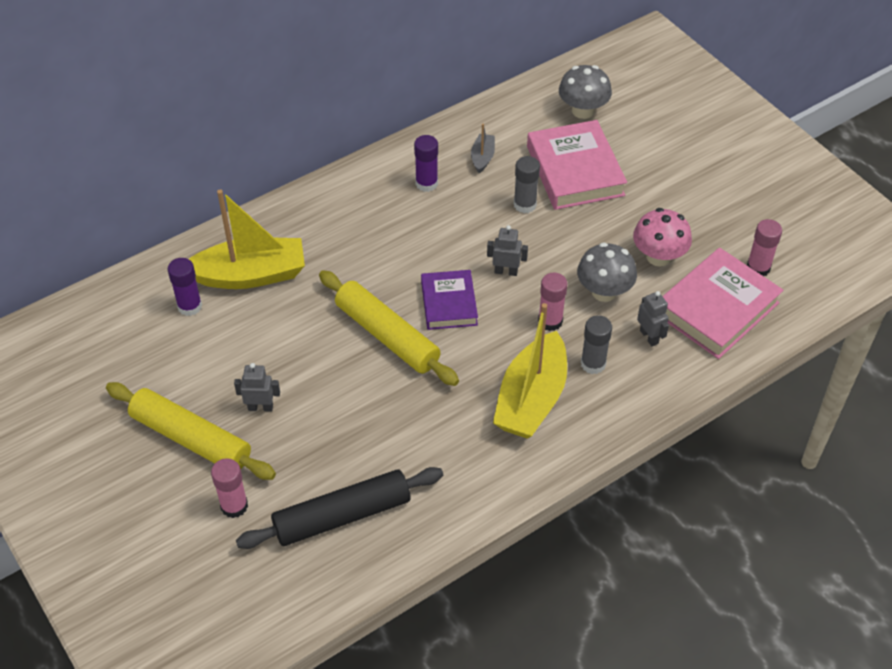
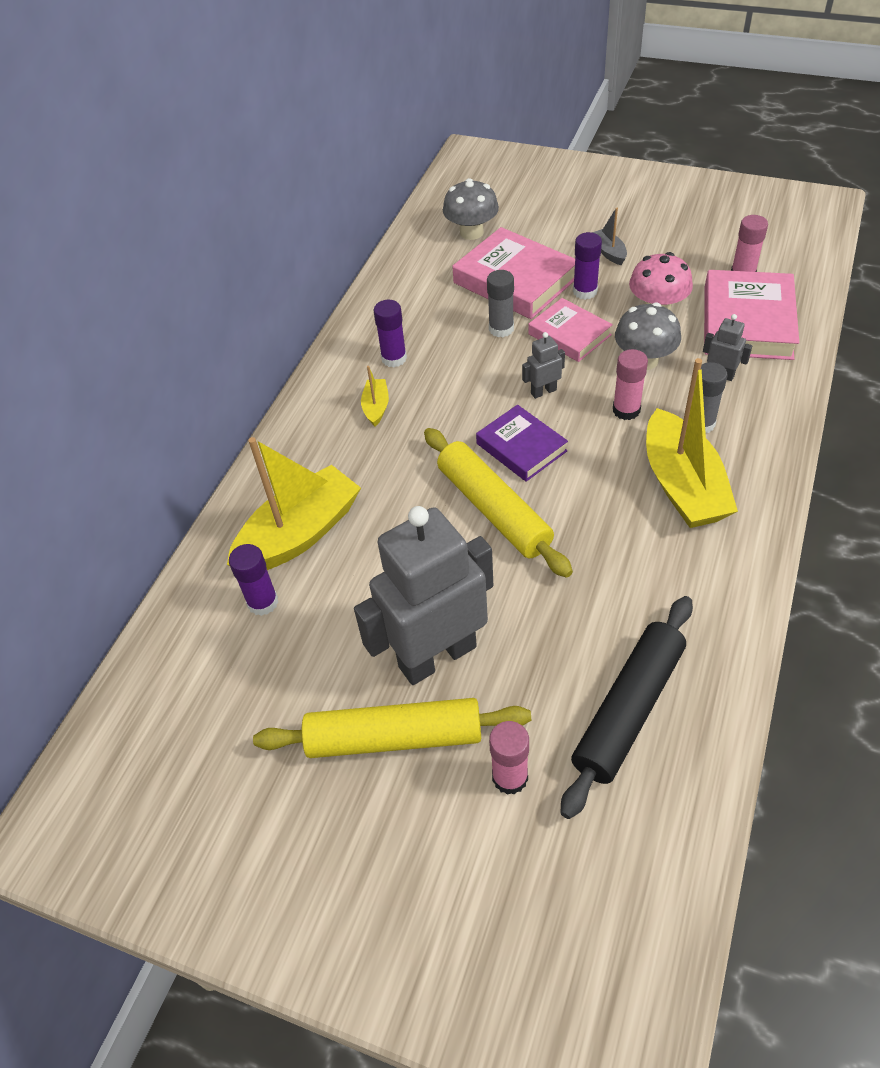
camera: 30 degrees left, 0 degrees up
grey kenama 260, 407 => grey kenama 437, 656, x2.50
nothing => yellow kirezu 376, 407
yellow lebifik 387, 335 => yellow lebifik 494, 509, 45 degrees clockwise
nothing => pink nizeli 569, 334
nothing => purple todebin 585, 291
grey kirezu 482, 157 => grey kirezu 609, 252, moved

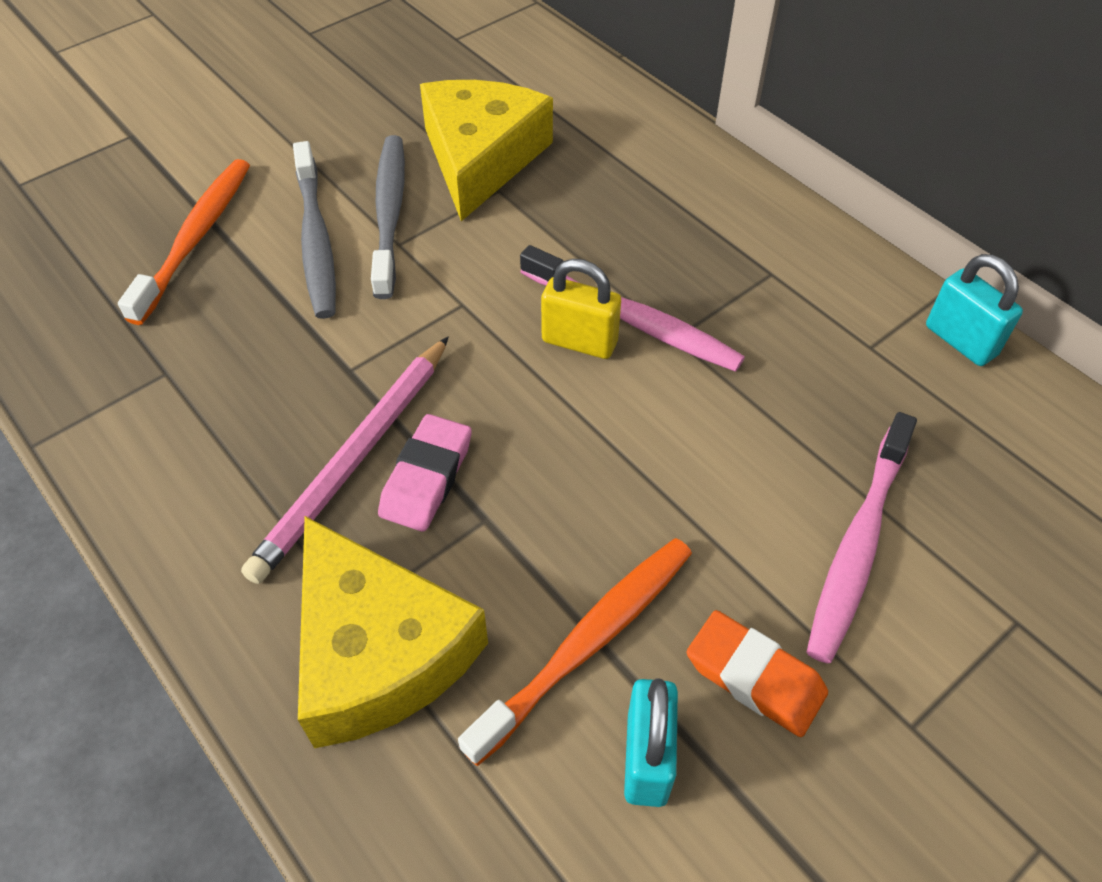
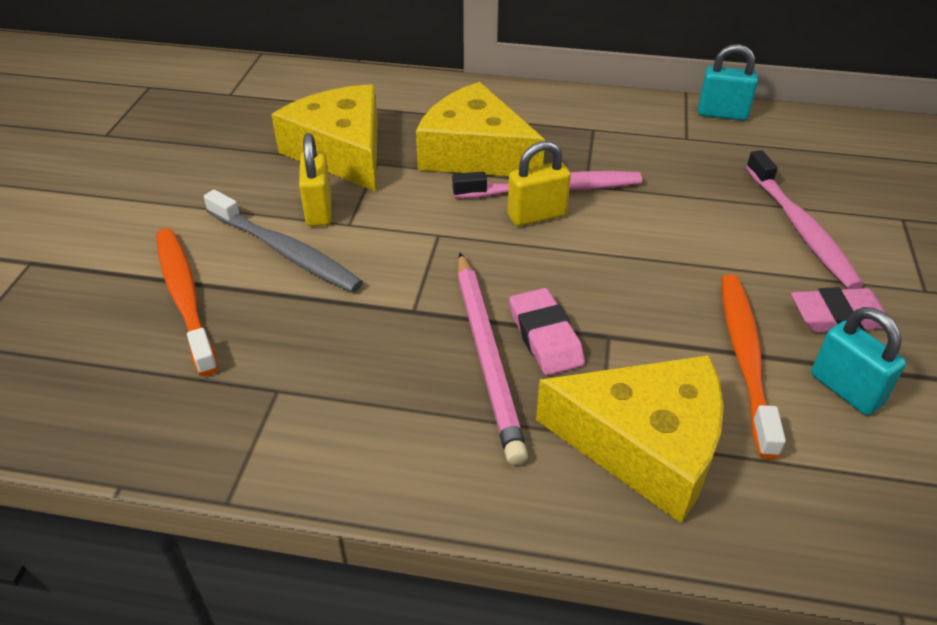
camera: 40 degrees left, 10 degrees down
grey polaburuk 390, 213 => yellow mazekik 319, 210
nothing => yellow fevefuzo 475, 153
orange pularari 754, 677 => pink pularari 839, 317

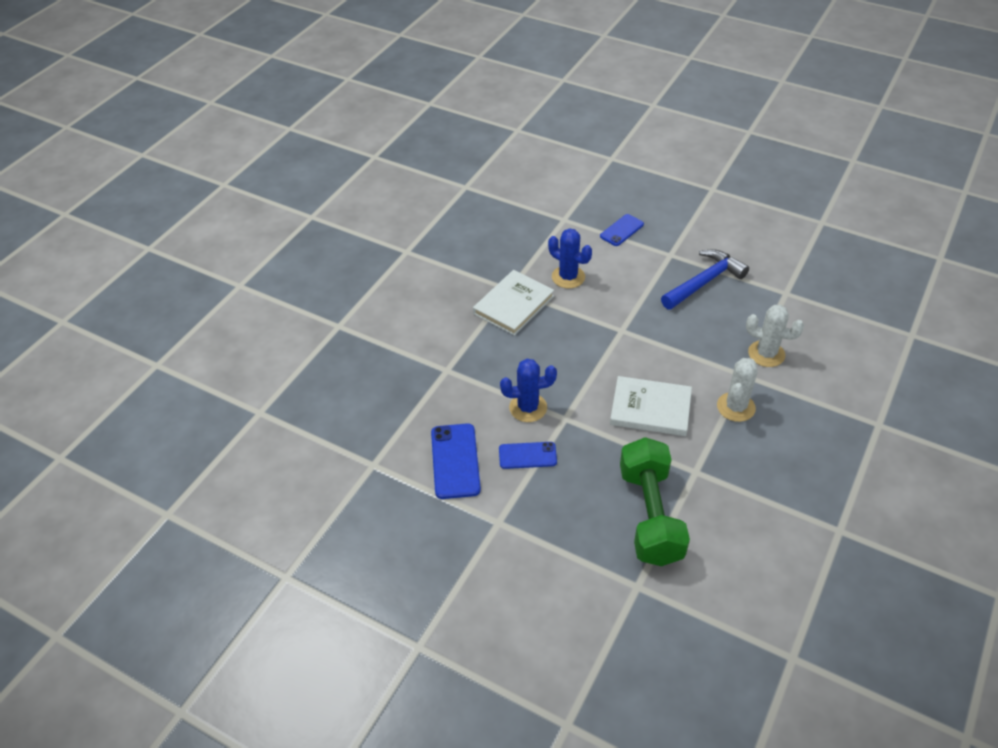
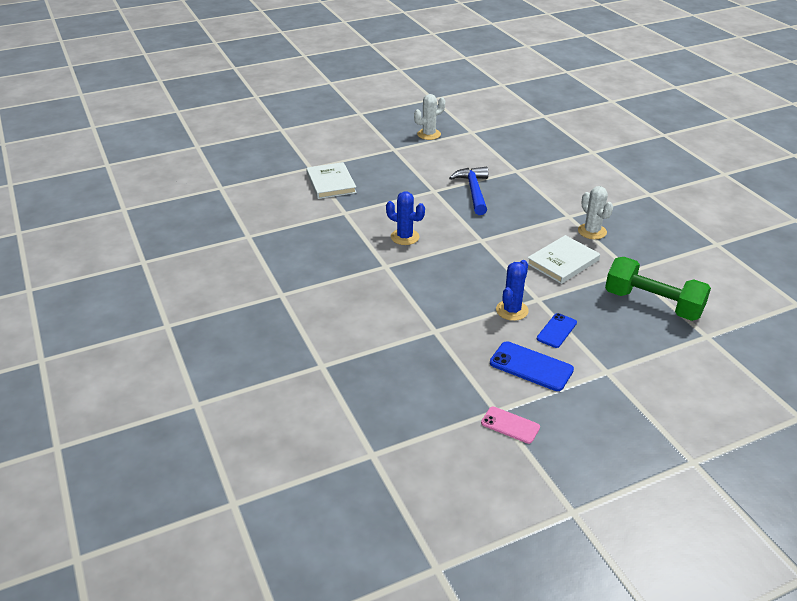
camera: 55 degrees left, 10 degrees down
white nizeli 513, 305 => white nizeli 331, 183, moved
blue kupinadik 568, 277 => blue kupinadik 405, 237, 45 degrees clockwise
white kupinadik 766, 354 => white kupinadik 429, 134, moved
nothing => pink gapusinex 510, 425
blue gapusinex 621, 230 => nothing

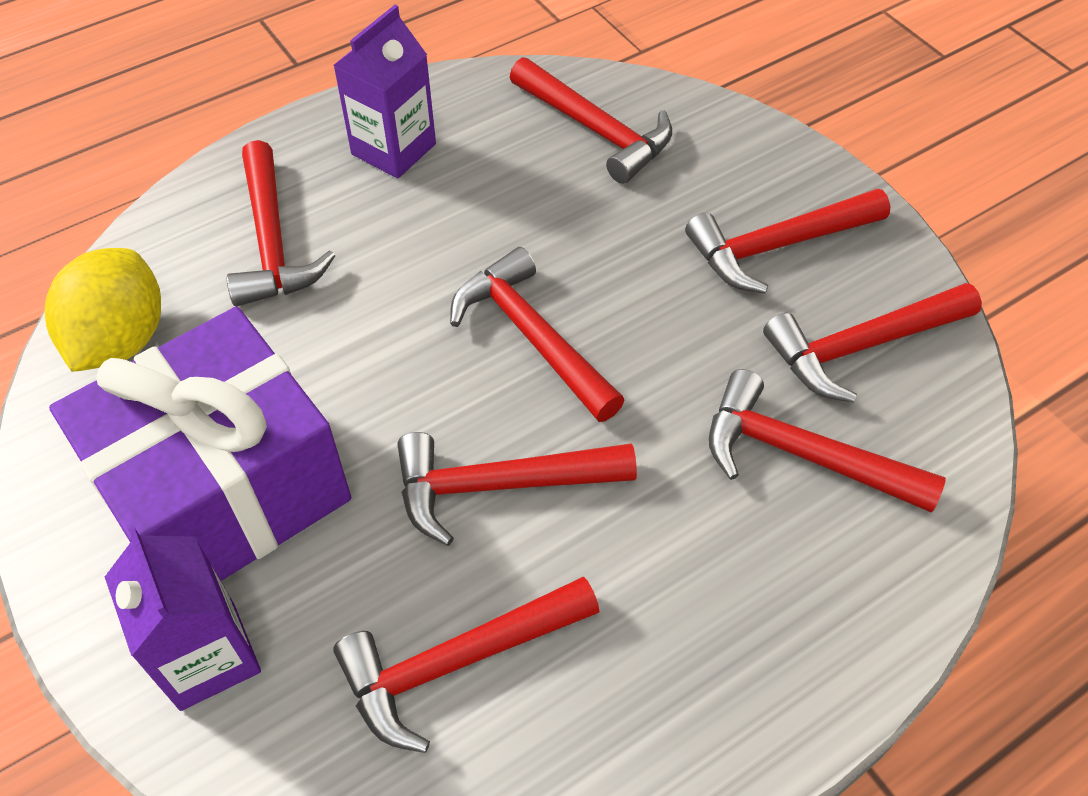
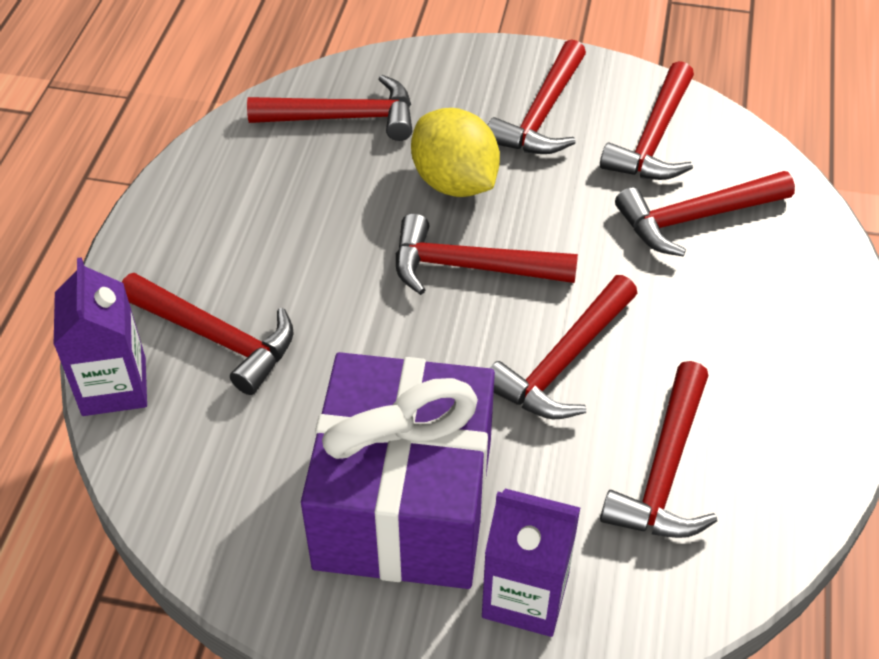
camera: 45 degrees left, 5 degrees down
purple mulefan 393, 149 => purple mulefan 114, 386, moved
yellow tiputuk 121, 340 => yellow tiputuk 454, 183, moved

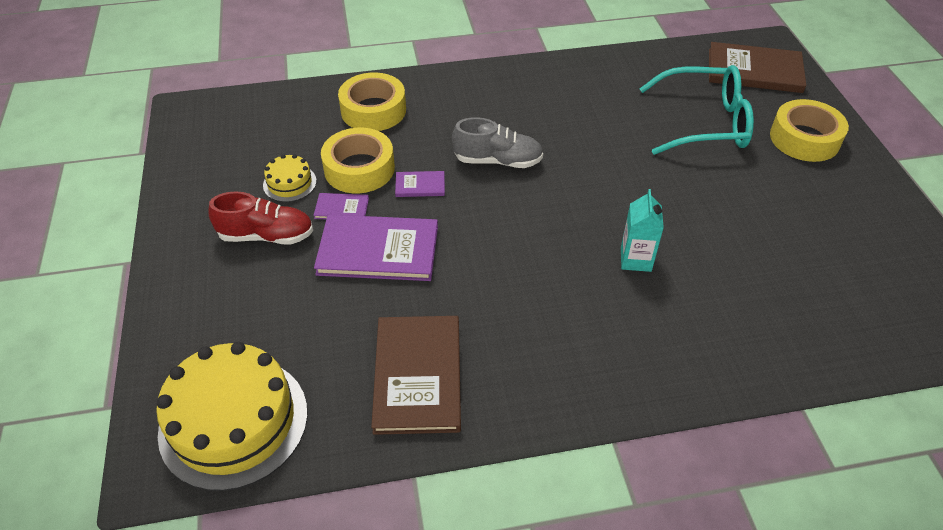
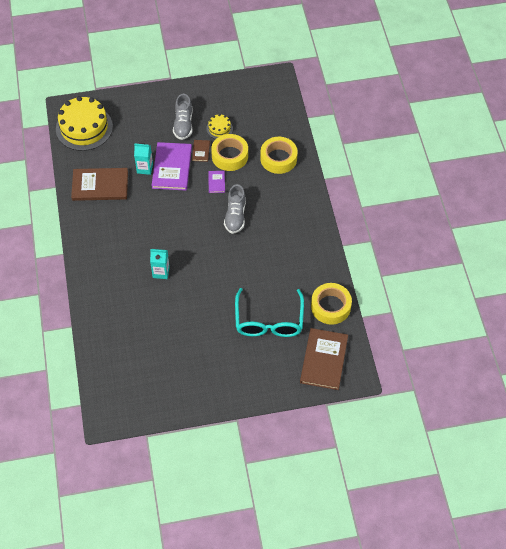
camera: 90 degrees right, 10 degrees up
nothing => turquoise mulefan 145, 168
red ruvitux 266, 236 => grey ruvitux 183, 124
purple nizeli 341, 208 => brown nizeli 201, 151
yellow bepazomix 804, 139 => yellow bepazomix 330, 306, moved

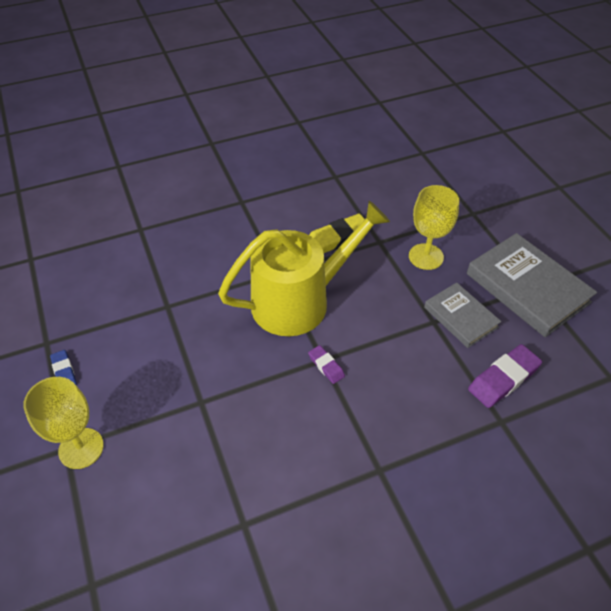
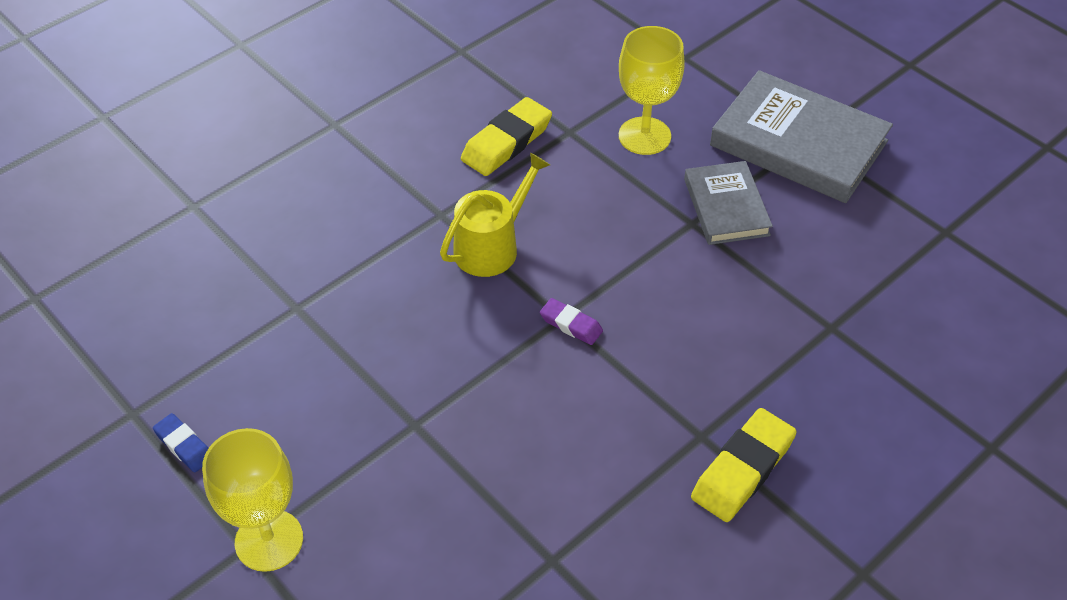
camera: 20 degrees left, 0 degrees up
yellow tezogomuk 299, 301 => yellow tezogomuk 491, 246, x0.55
grey nizeli 461, 317 => grey nizeli 726, 207, 45 degrees clockwise
nothing => yellow pularari 742, 469
purple pularari 503, 379 => nothing

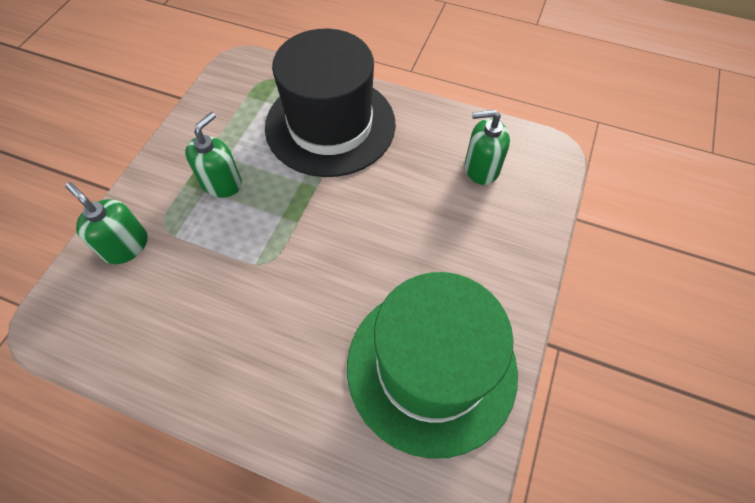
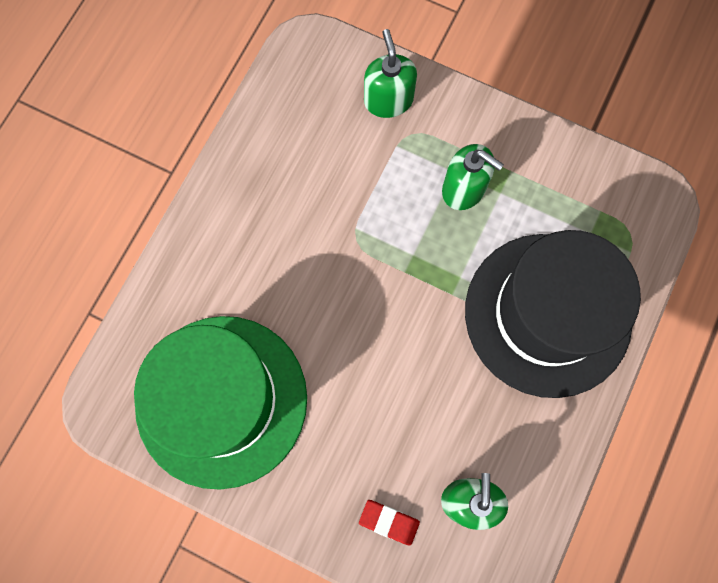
camera: 95 degrees right, 15 degrees up
nothing => red pularari 389, 522
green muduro 125, 246 => green muduro 388, 100, 60 degrees counterclockwise

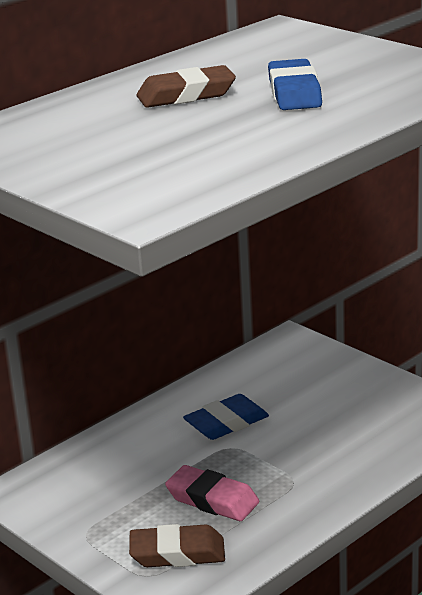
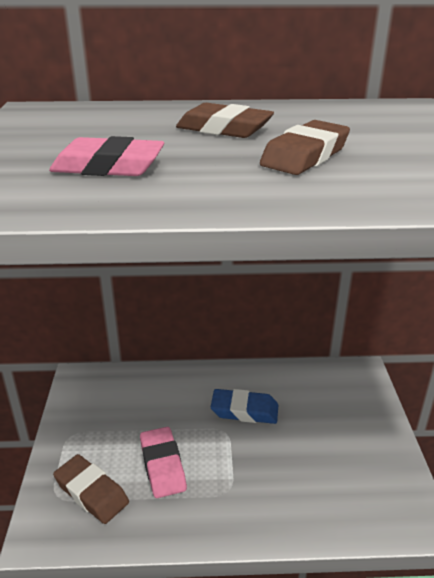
camera: 40 degrees right, 5 degrees up
nothing => pink pularari 108, 167
blue pularari 294, 93 => brown pularari 305, 156

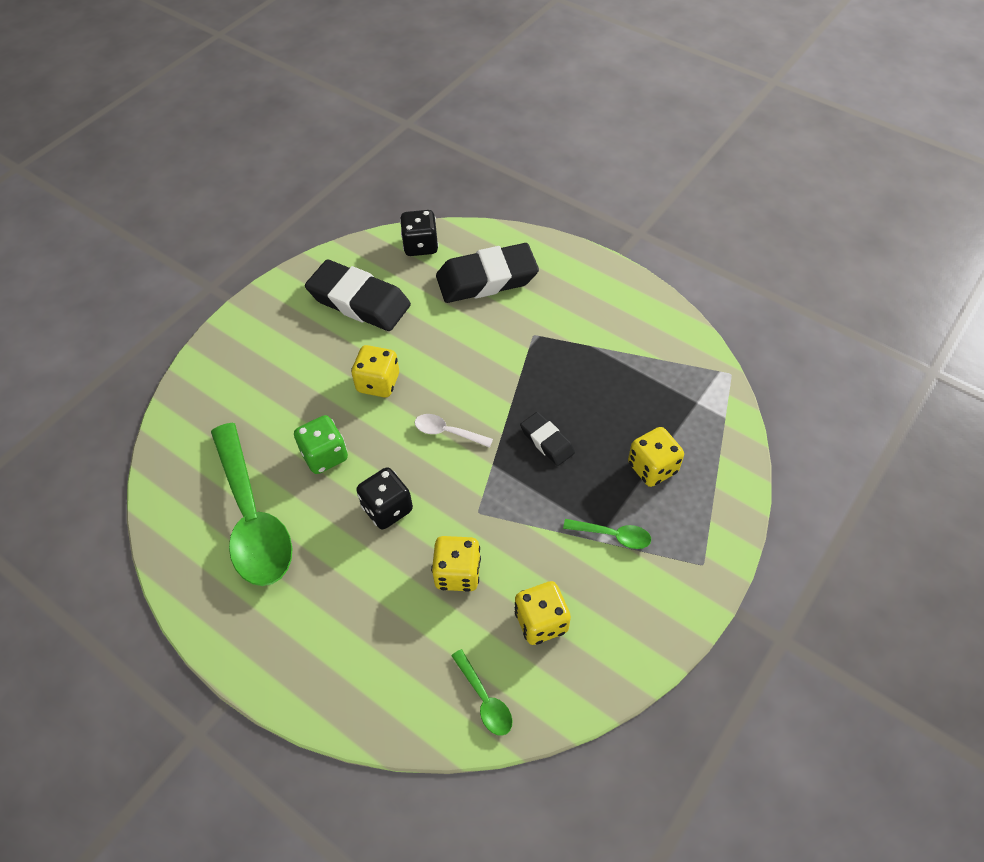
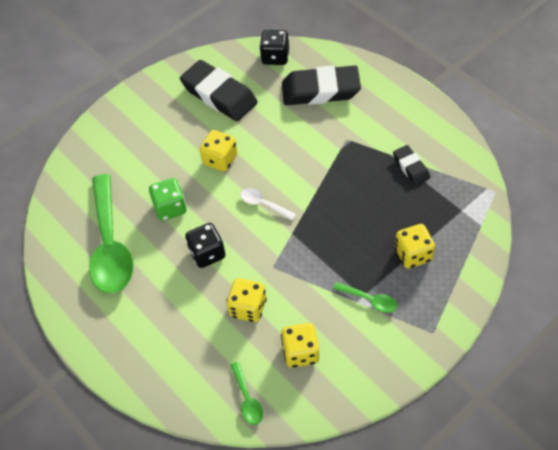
camera: 15 degrees right, 0 degrees up
black pularari 547, 441 => black pularari 411, 167, moved

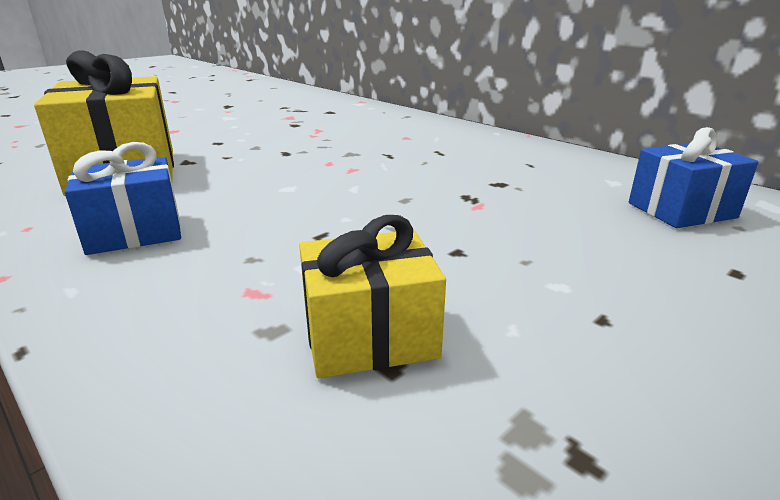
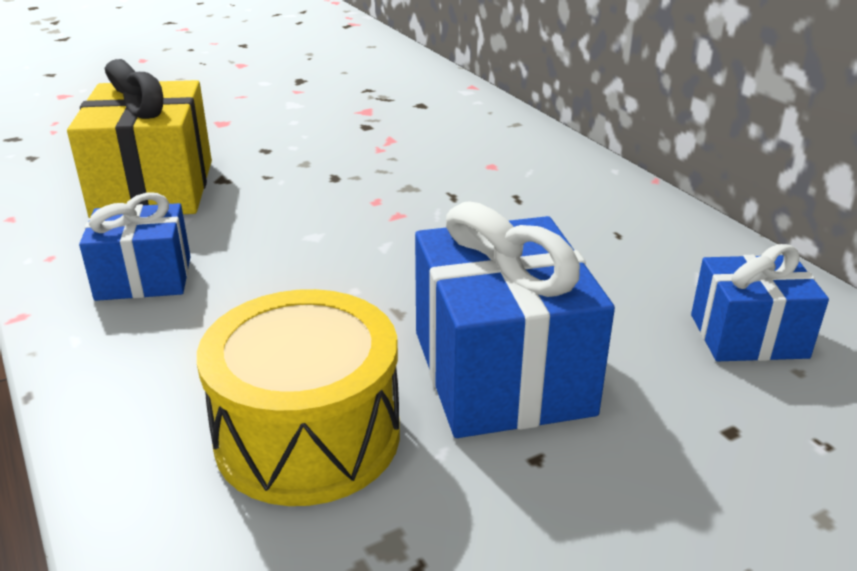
camera: 15 degrees right, 5 degrees up
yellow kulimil 370, 336 => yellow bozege 307, 435
nothing => blue kulimil 501, 372

